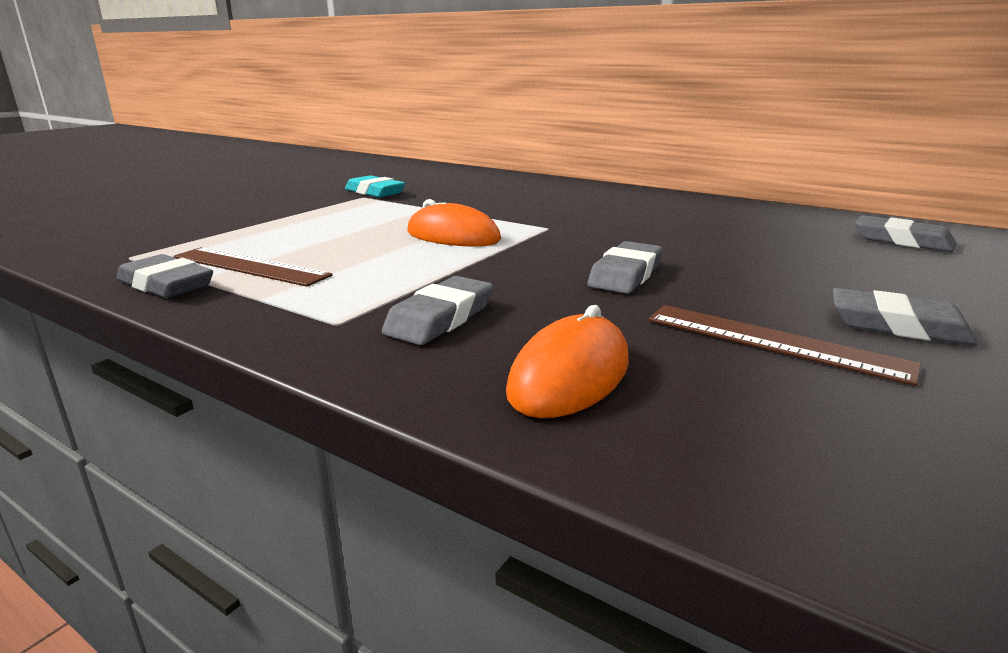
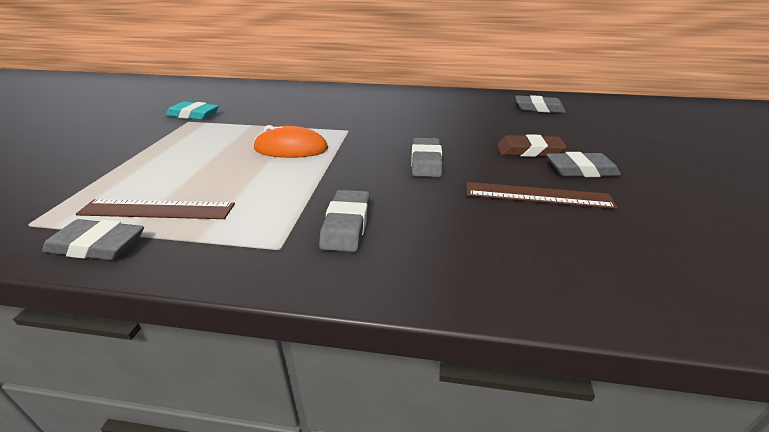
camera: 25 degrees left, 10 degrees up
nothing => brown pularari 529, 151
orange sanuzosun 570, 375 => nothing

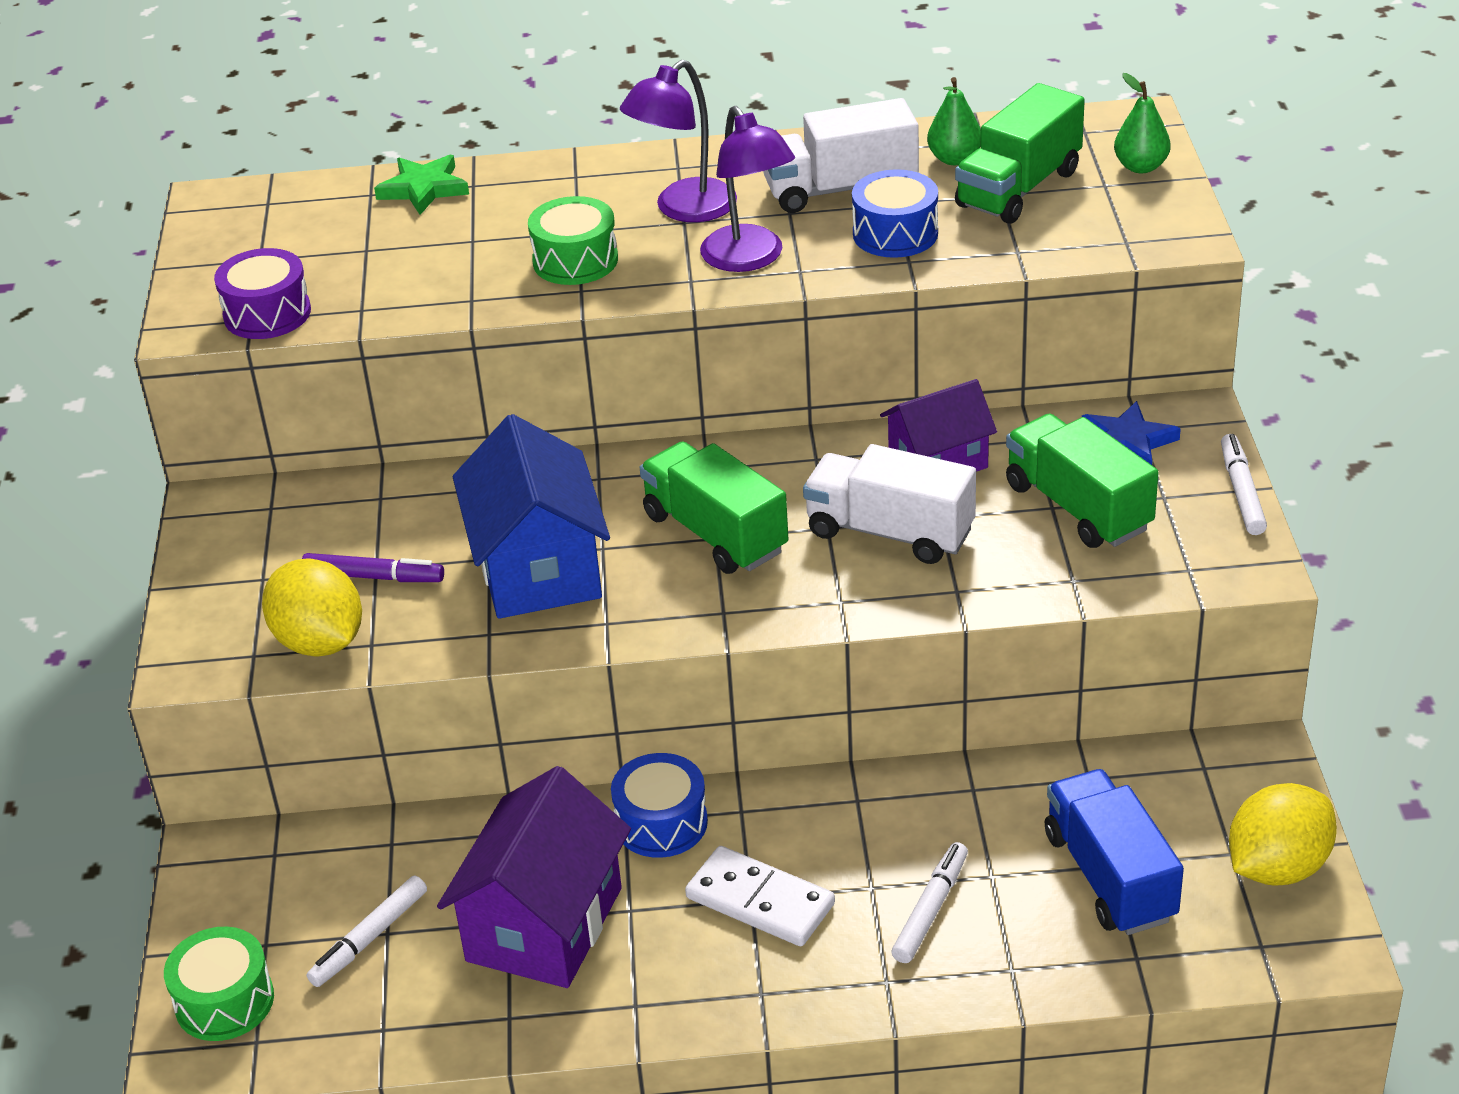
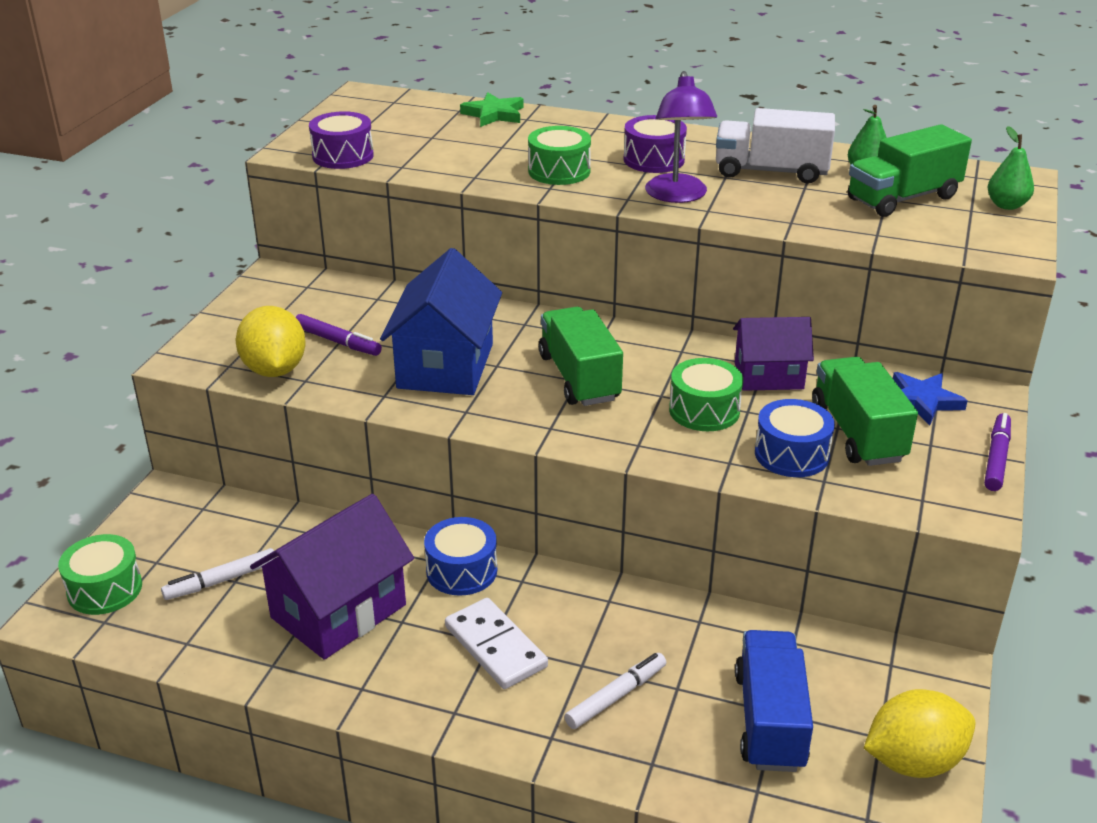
camera: 20 degrees right, 5 degrees down
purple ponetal 684, 209 => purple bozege 654, 160
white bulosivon 890, 532 => green bozege 704, 410
blue bozege 895, 234 => blue bozege 791, 454, moved
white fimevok 1241, 492 => purple fimevok 996, 458

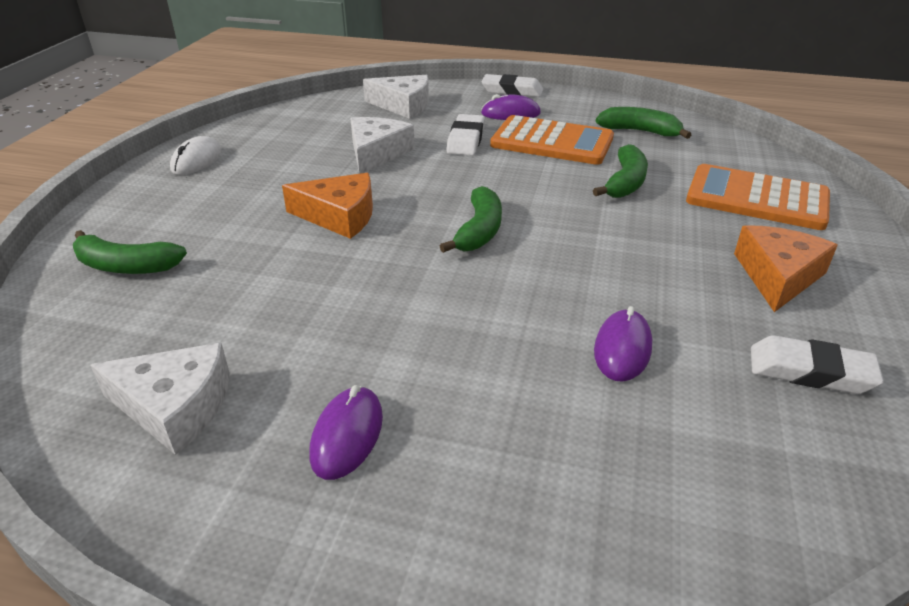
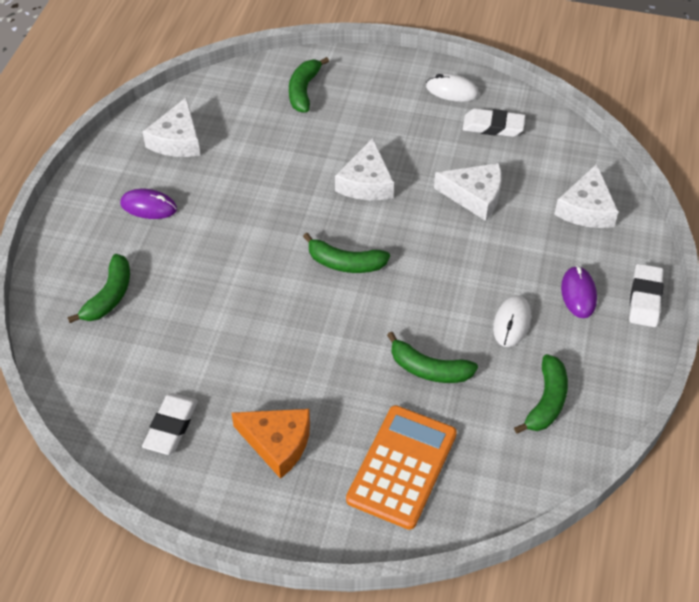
camera: 90 degrees right, 15 degrees up
nothing => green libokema 109, 296
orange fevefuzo 339, 216 => white fevefuzo 366, 182
white pularari 466, 140 => white pularari 493, 126, moved
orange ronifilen 552, 142 => white sanuzosun 512, 323
purple sanuzosun 622, 349 => nothing

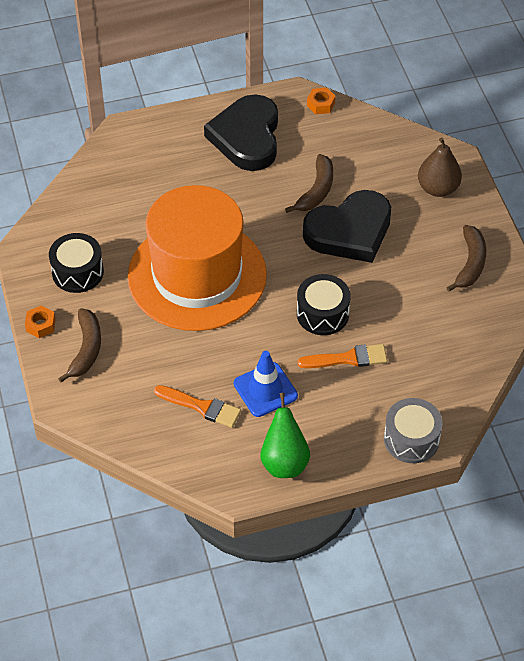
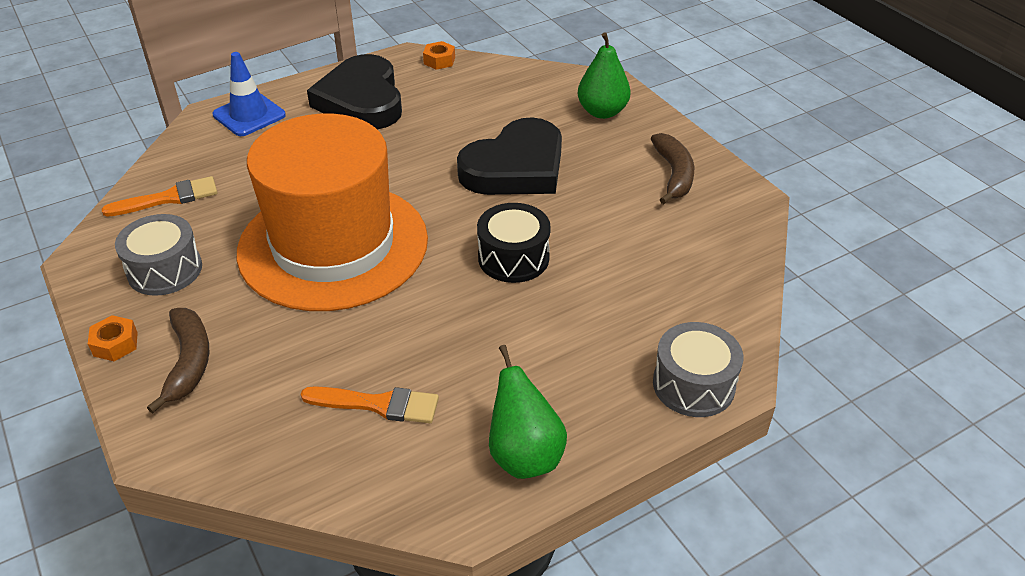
camera: 15 degrees left, 10 degrees down
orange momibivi 348, 358 => orange momibivi 168, 198, moved
black bozege 77, 272 => grey bozege 165, 270
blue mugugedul 265, 390 => blue mugugedul 249, 115, moved
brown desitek 438, 188 => green desitek 602, 112
brown libokema 316, 190 => nothing

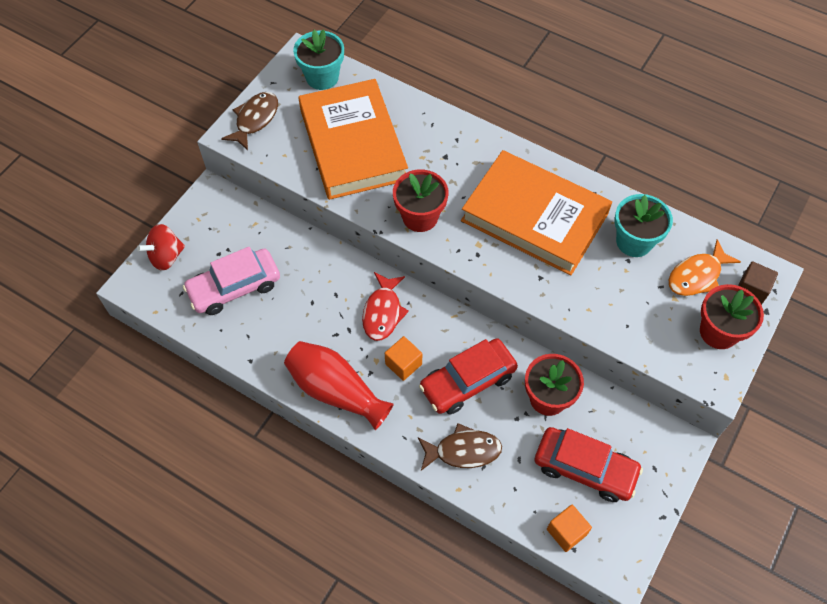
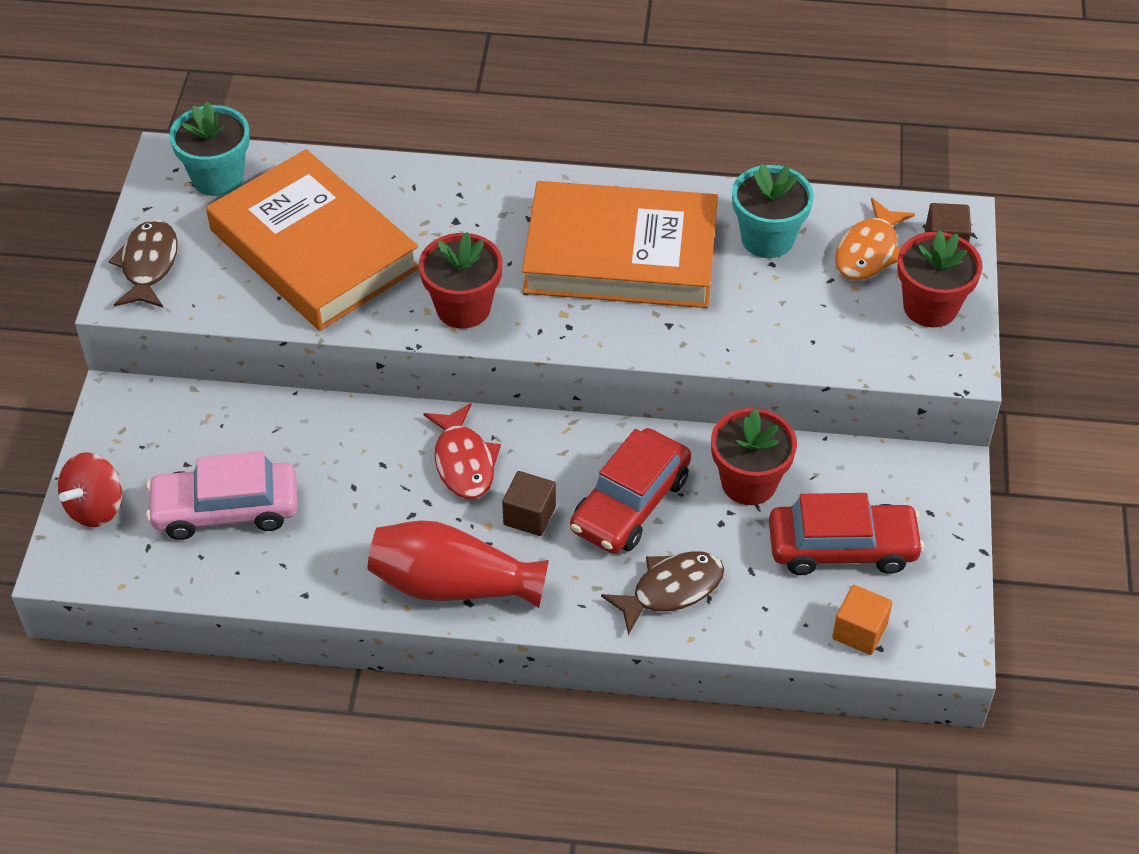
camera: 25 degrees left, 10 degrees down
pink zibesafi 234, 287 => pink zibesafi 226, 509, 45 degrees clockwise
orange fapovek 403, 364 => brown fapovek 529, 515

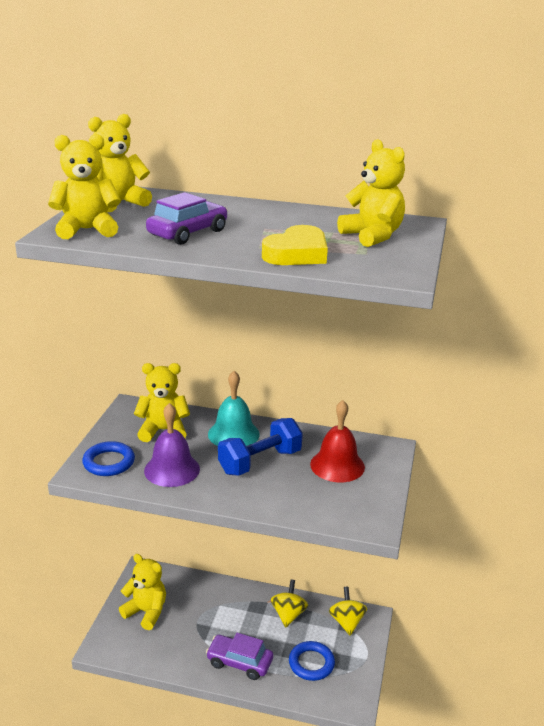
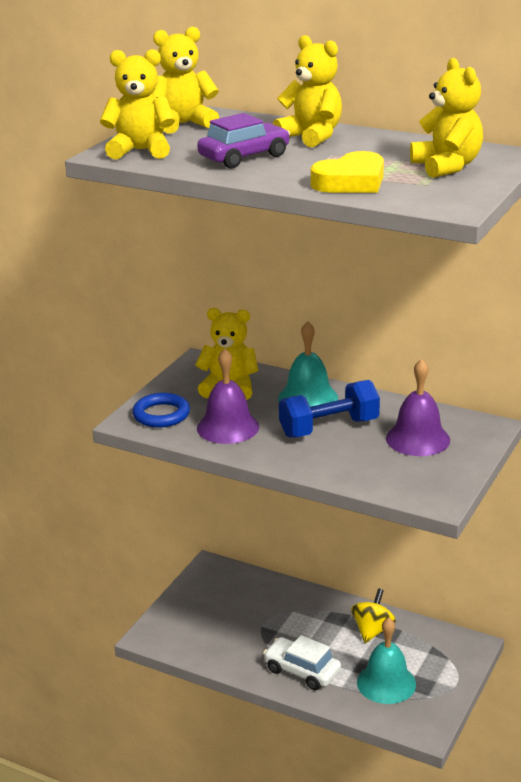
camera: 15 degrees right, 0 degrees up
purple zibesafi 239, 662 => white zibesafi 302, 671
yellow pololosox 146, 612 => yellow pololosox 311, 137, moved
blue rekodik 311, 663 => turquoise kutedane 386, 683
red kutedane 337, 465 => purple kutedane 417, 439
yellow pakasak 347, 622 => nothing

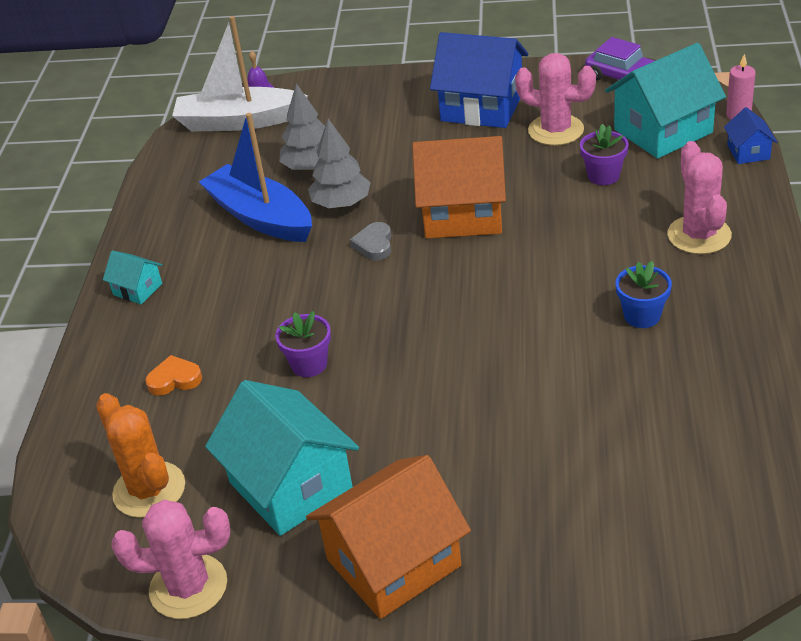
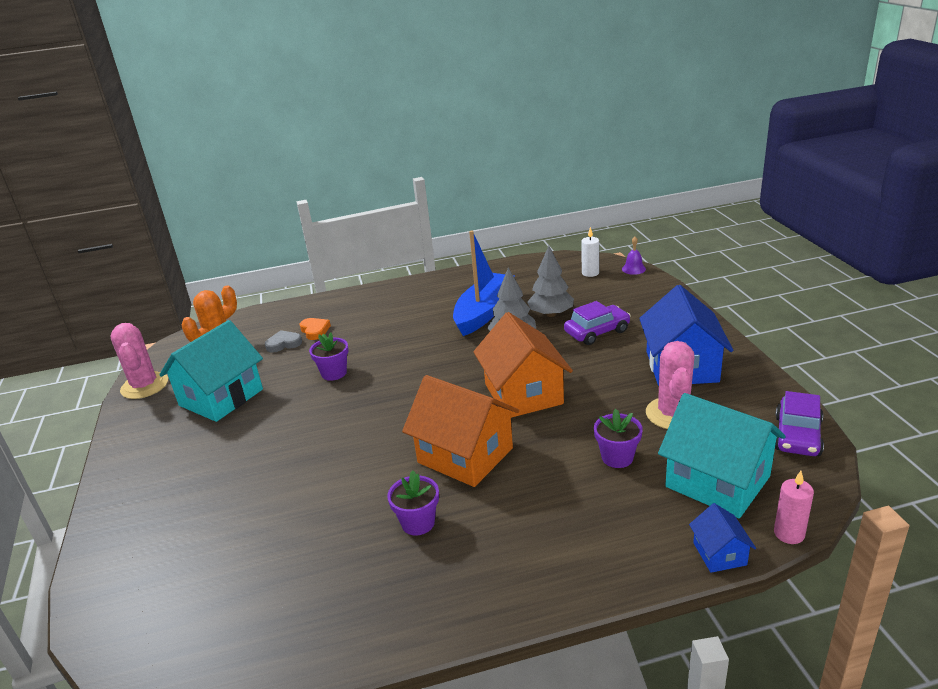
camera: 70 degrees right, 10 degrees down
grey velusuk 374, 245 => grey velusuk 284, 344, moved
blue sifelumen 642, 316 => purple sifelumen 418, 523
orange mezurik 393, 563 => orange mezurik 465, 455, moved
nothing => purple zibesafi 597, 332
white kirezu 239, 121 => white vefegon 590, 273
blue mezurik 748, 152 => blue mezurik 719, 554, 75 degrees counterclockwise
turquoise mezurik 137, 289 => nothing
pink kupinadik 699, 235 => nothing

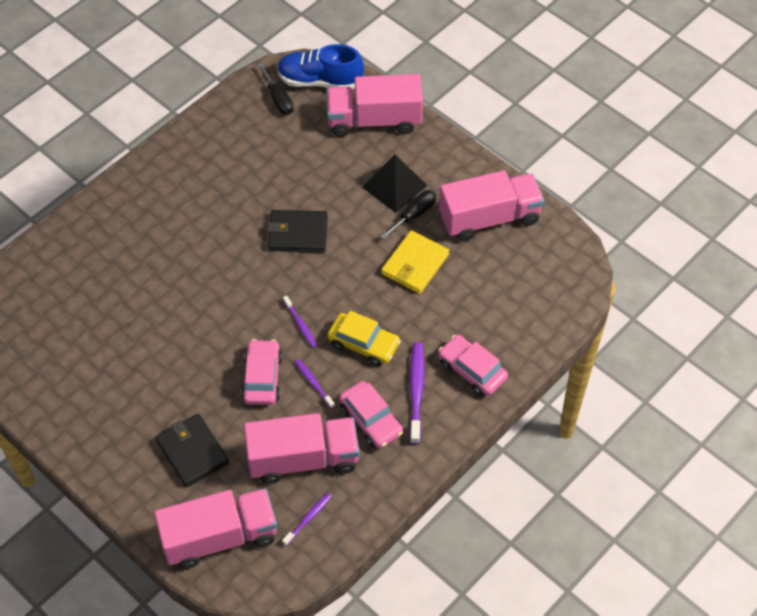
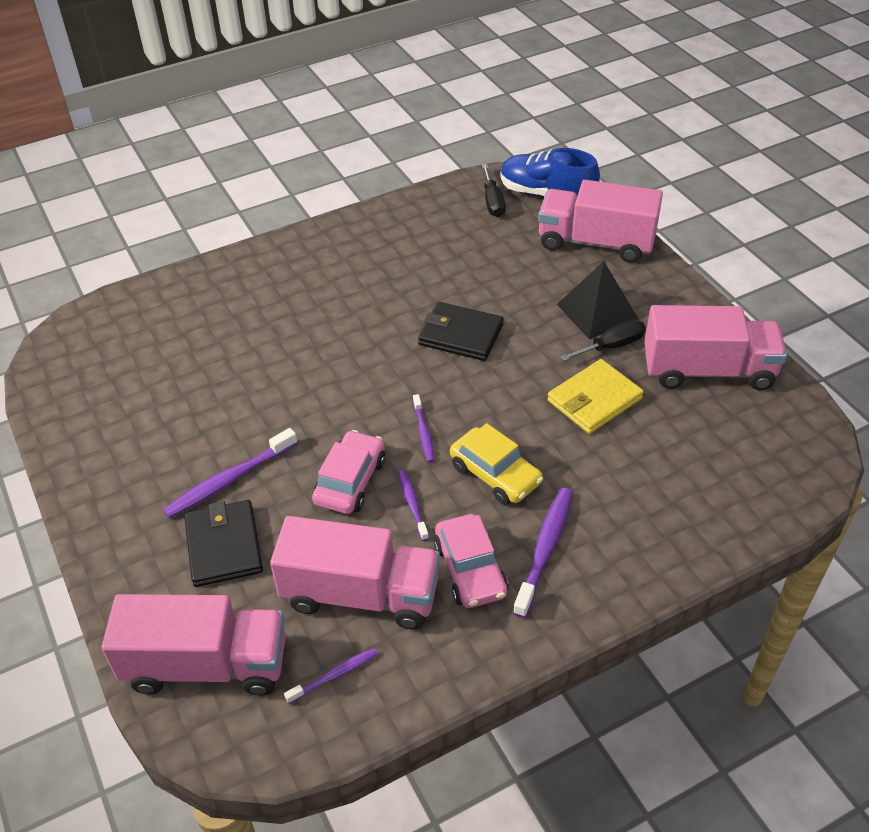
camera: 20 degrees right, 10 degrees down
nothing => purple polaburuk 229, 480
pink zibesafi 472, 370 => nothing

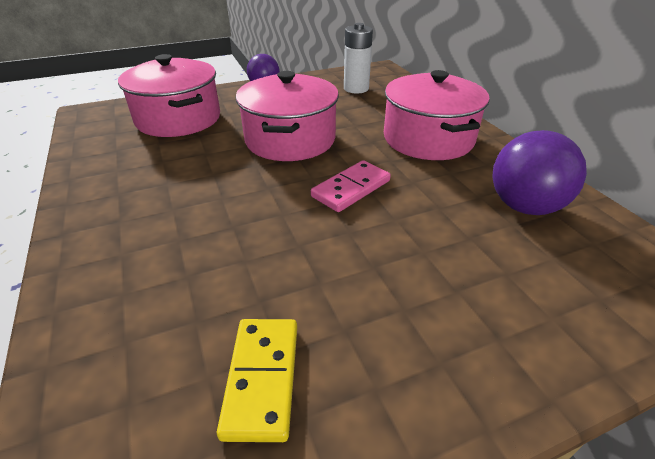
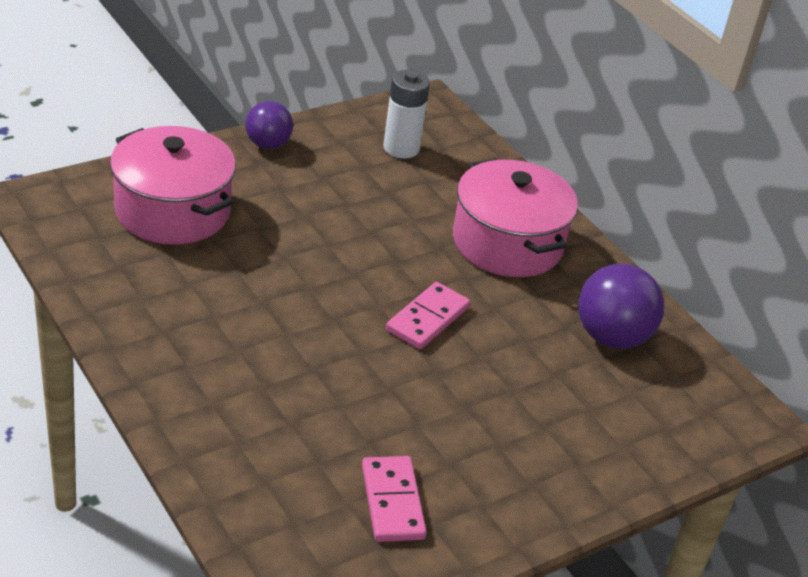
camera: 15 degrees left, 0 degrees up
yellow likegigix 262, 378 => pink likegigix 392, 502
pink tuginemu 290, 139 => nothing

